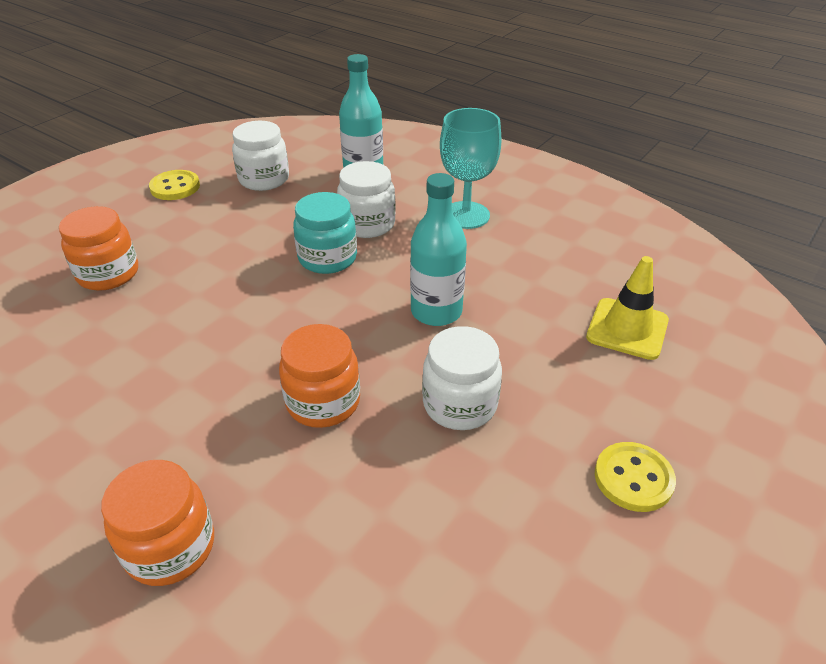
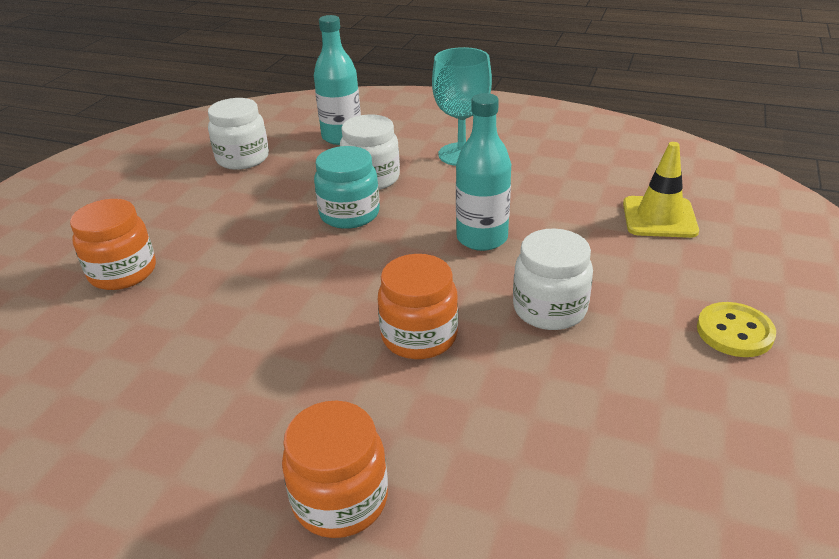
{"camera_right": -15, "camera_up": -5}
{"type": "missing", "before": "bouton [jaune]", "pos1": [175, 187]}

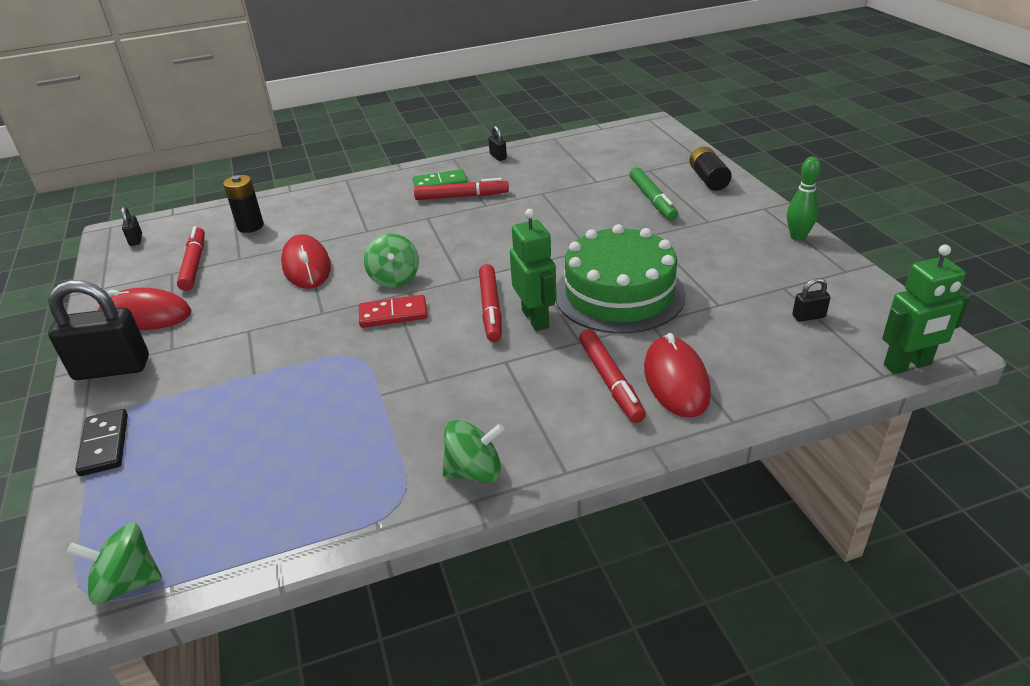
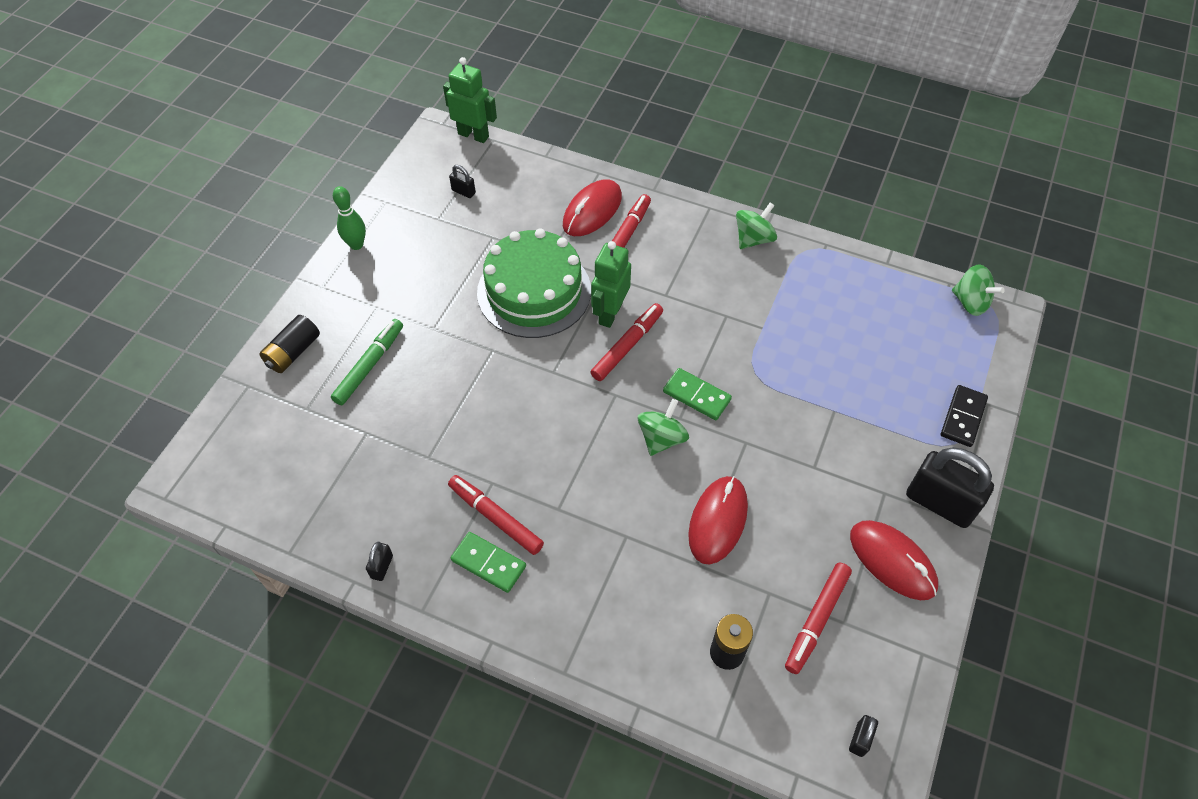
{"camera_right": -140, "camera_up": 20}
{"type": "colour", "before": "domino [rouge]", "after": "domino [vert]", "pos1": [393, 314], "pos2": [696, 396]}
{"type": "spun", "before": "toupie [vert]", "pos1": [475, 471], "pos2": [753, 239], "turn": 105}

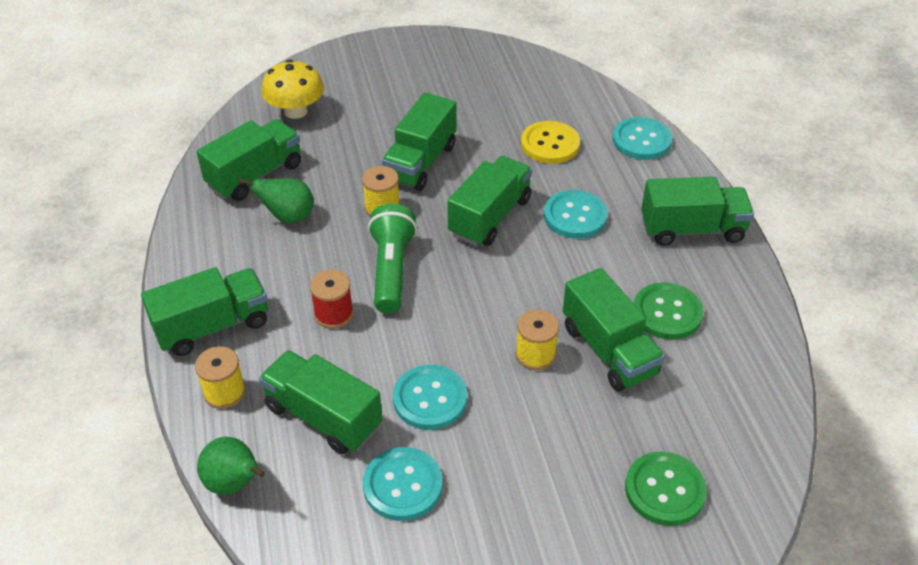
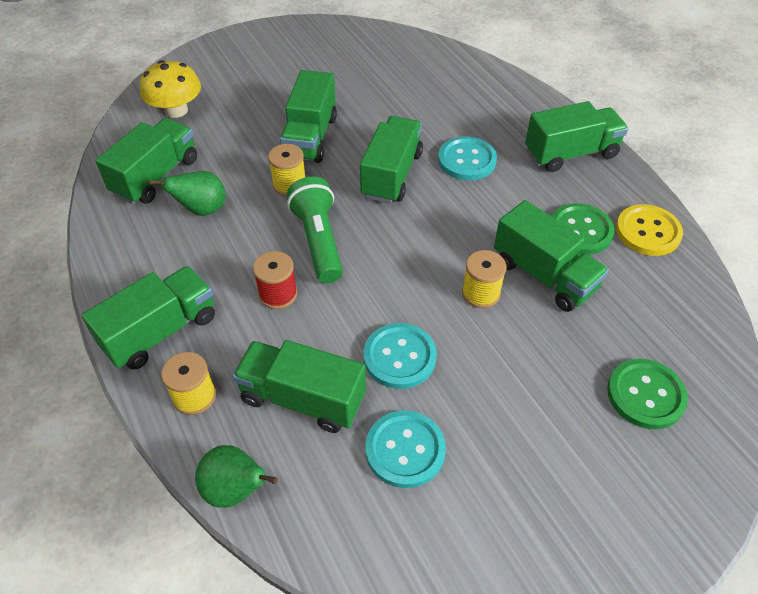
{"camera_right": -15, "camera_up": 5}
{"type": "missing", "before": "bouton [turquoise]", "pos1": [641, 140]}
{"type": "relocated", "before": "bouton [jaune]", "pos1": [550, 144], "pos2": [648, 232]}

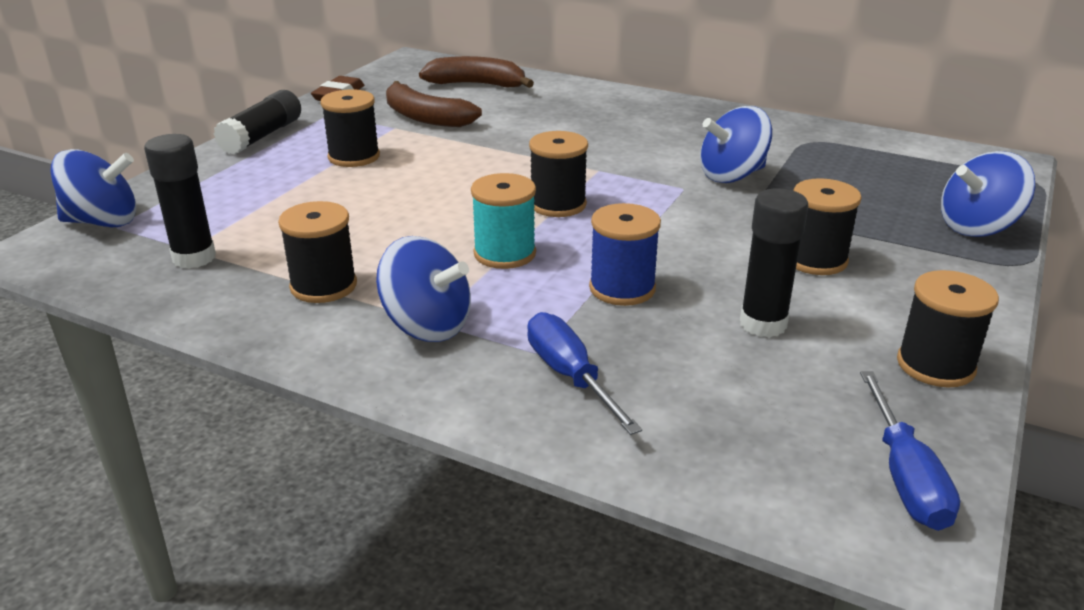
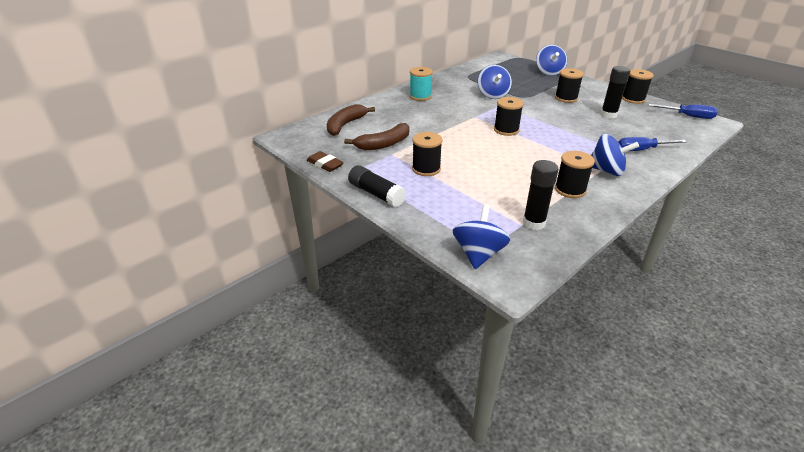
{"camera_right": -70, "camera_up": 5}
{"type": "missing", "before": "bobine [bleu]", "pos1": [622, 288]}
{"type": "relocated", "before": "bobine [turquoise]", "pos1": [504, 253], "pos2": [420, 96]}
{"type": "spun", "before": "toupie [bleu]", "pos1": [427, 326], "pos2": [606, 170], "turn": 60}

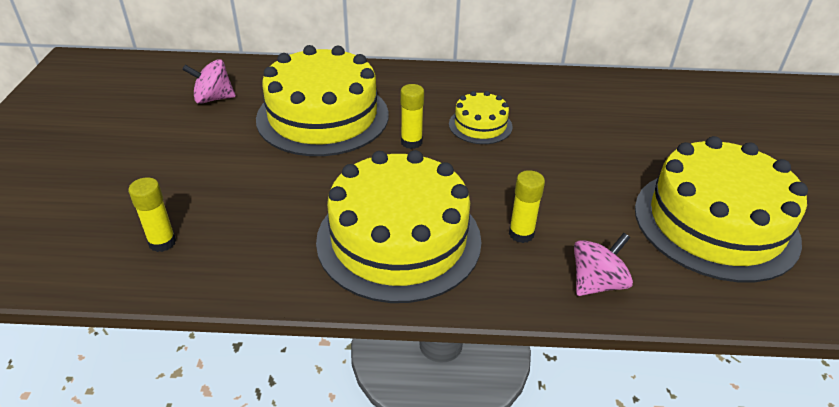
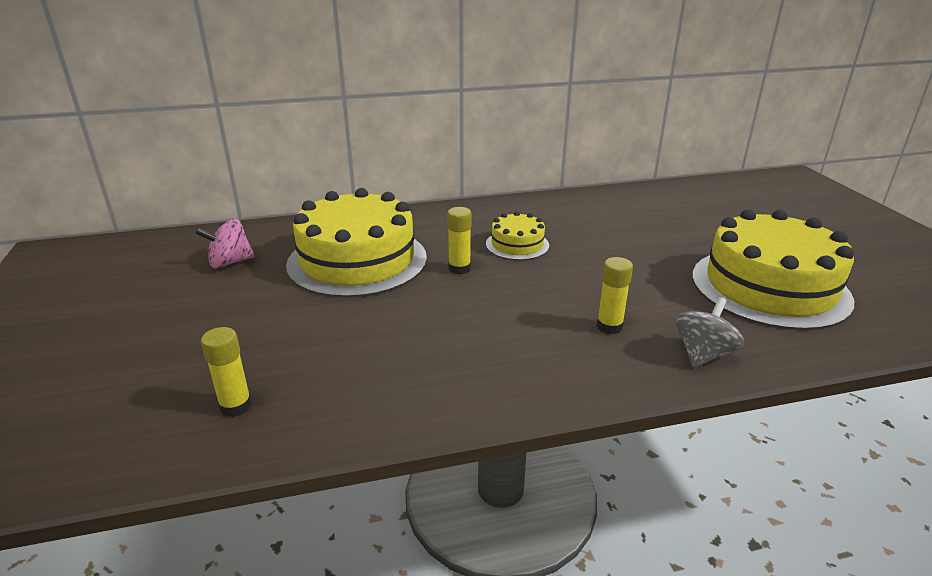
{"camera_right": -15, "camera_up": -10}
{"type": "missing", "before": "gâteau [jaune]", "pos1": [399, 239]}
{"type": "colour", "before": "toupie [rose]", "after": "toupie [gris]", "pos1": [596, 283], "pos2": [703, 354]}

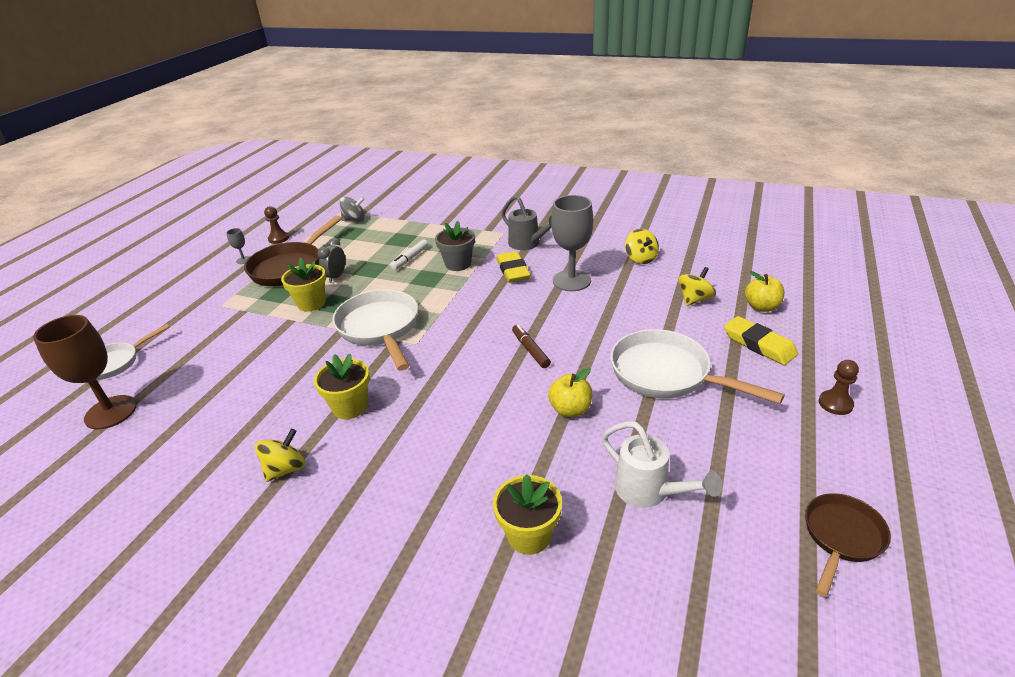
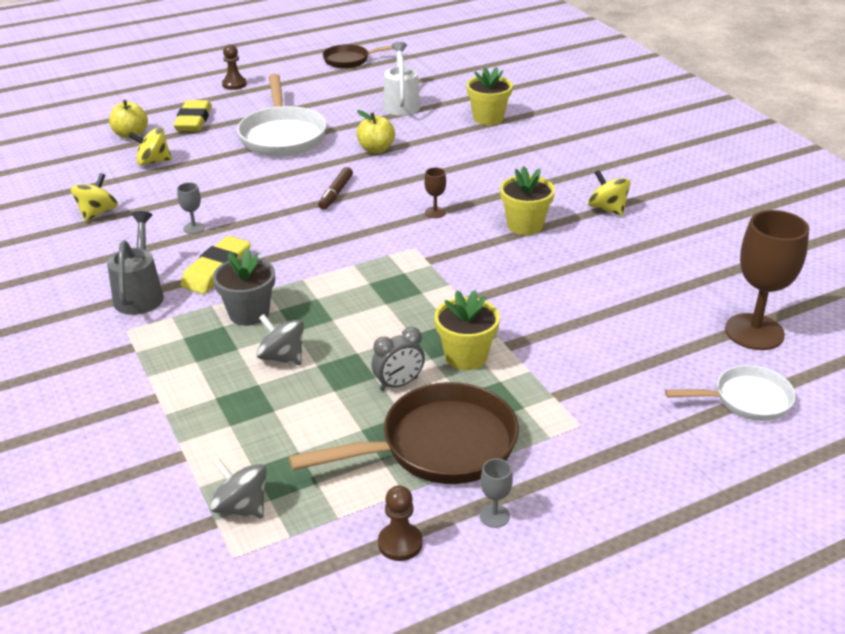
{"camera_right": -140, "camera_up": 0}
{"type": "missing", "before": "poêle [blanc]", "pos1": [380, 328]}
{"type": "appeared", "after": "verre à pied [marron]", "pos2": [435, 212]}
{"type": "exchanged", "before": "feutre [blanc]", "after": "toupie [gris]", "pos1": [410, 258], "pos2": [282, 357]}
{"type": "spun", "before": "toupie [jaune]", "pos1": [286, 469], "pos2": [607, 209], "turn": 60}
{"type": "size", "before": "verre à pied [gris]", "pos1": [571, 281], "pos2": [194, 228], "scale": 0.43}

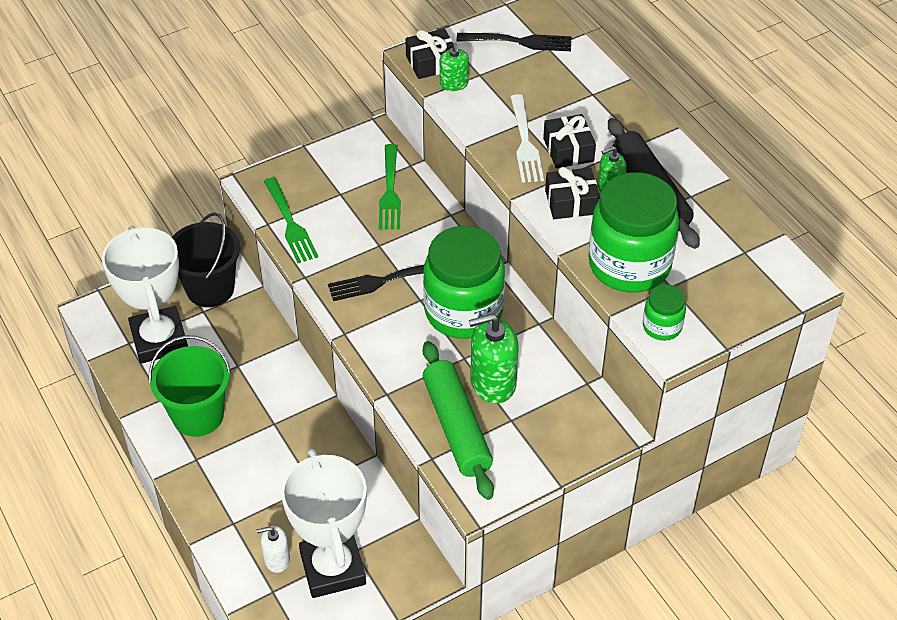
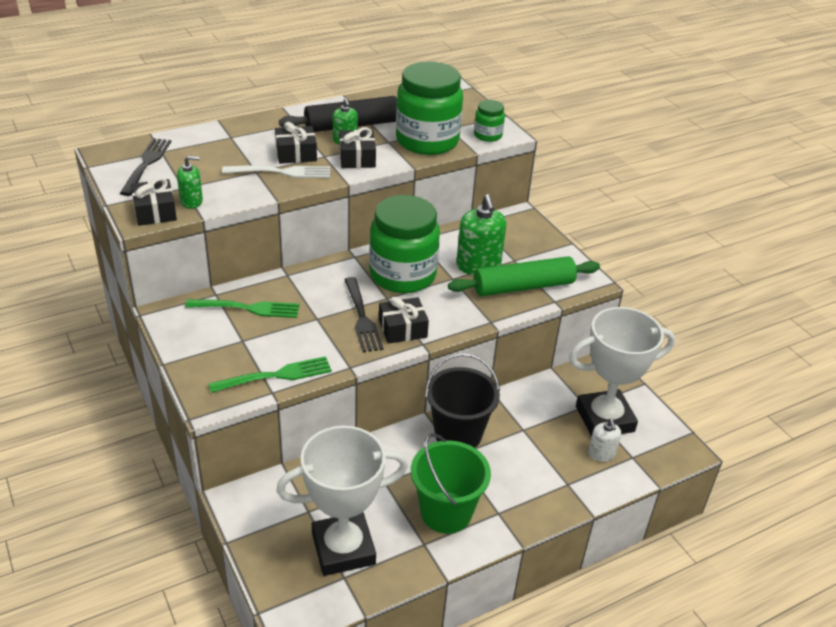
{"camera_right": -90, "camera_up": -10}
{"type": "appeared", "after": "cadeau [noir]", "pos2": [402, 329]}
{"type": "relocated", "before": "seau [noir]", "pos1": [210, 289], "pos2": [458, 434]}

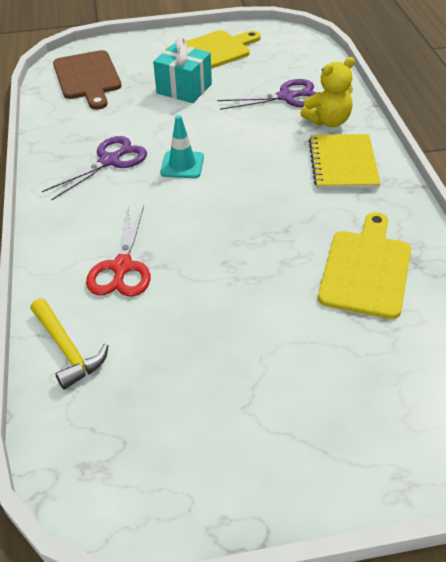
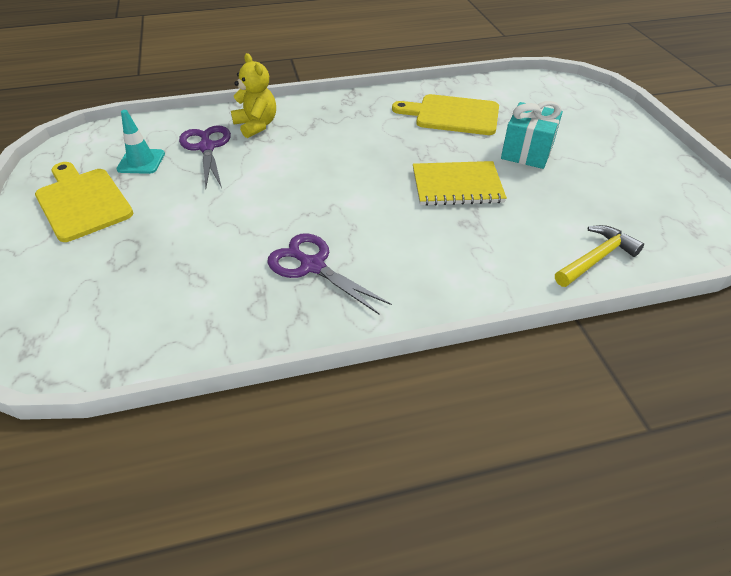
{"camera_right": -95, "camera_up": 0}
{"type": "missing", "before": "planche à découper [marron]", "pos1": [87, 78]}
{"type": "missing", "before": "ciseaux [rouge]", "pos1": [122, 267]}
{"type": "relocated", "before": "cadeau [turquoise]", "pos1": [184, 89], "pos2": [527, 152]}
{"type": "relocated", "before": "cône de chantier [turquoise]", "pos1": [182, 165], "pos2": [141, 161]}
{"type": "relocated", "before": "carnet [jaune]", "pos1": [343, 163], "pos2": [457, 186]}

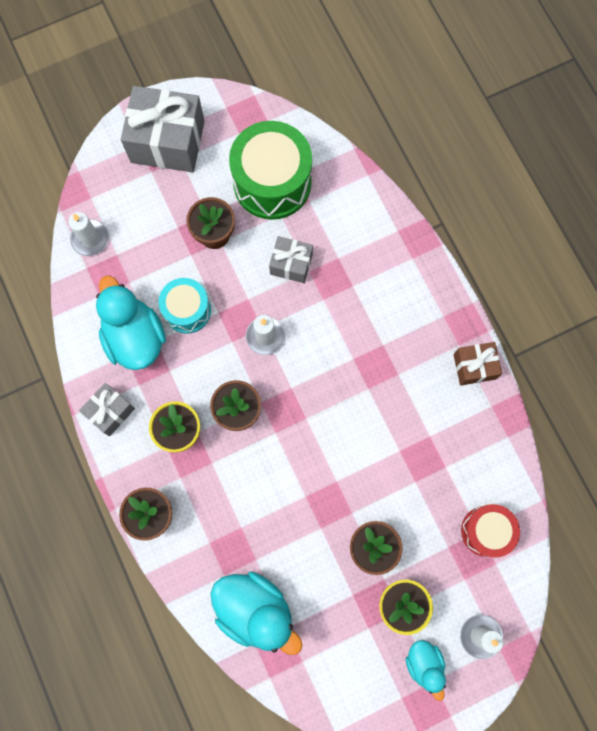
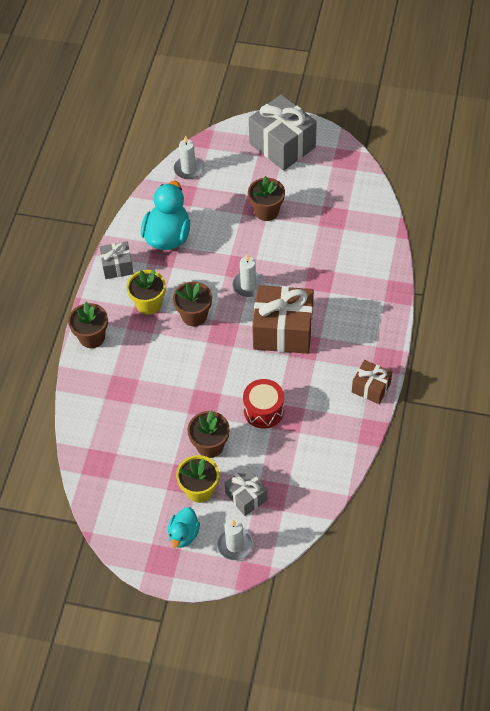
{"camera_right": 40, "camera_up": -20}
{"type": "missing", "before": "tambour [turquoise]", "pos1": [187, 310]}
{"type": "missing", "before": "canard [turquoise]", "pos1": [255, 610]}
{"type": "missing", "before": "tambour [vert]", "pos1": [272, 182]}
{"type": "appeared", "after": "cadeau [marron]", "pos2": [283, 331]}
{"type": "relocated", "before": "cadeau [gris]", "pos1": [291, 264], "pos2": [246, 496]}
{"type": "relocated", "before": "tambour [rouge]", "pos1": [486, 531], "pos2": [263, 410]}

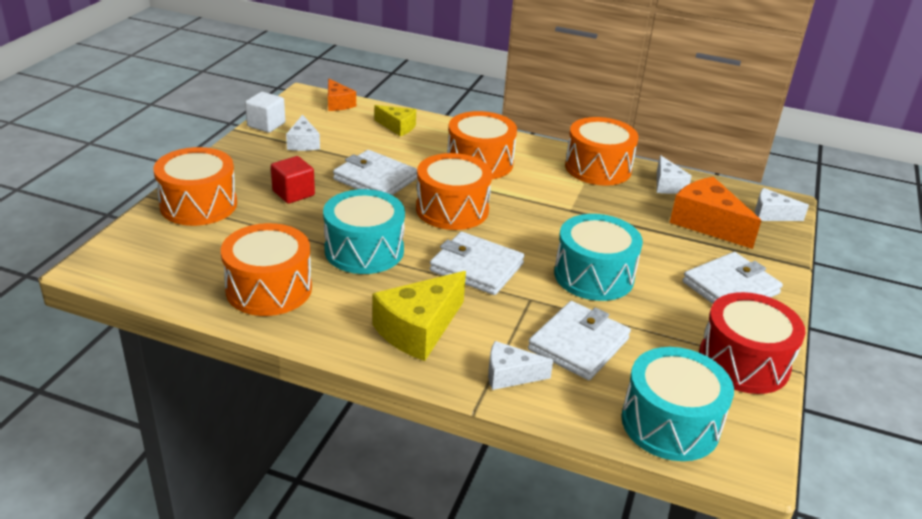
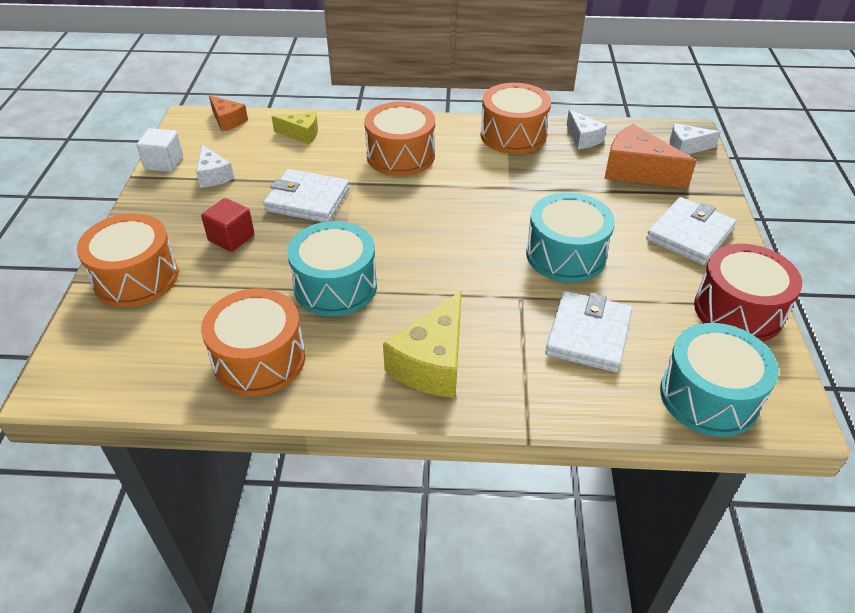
{"camera_right": -15, "camera_up": 10}
{"type": "missing", "before": "tambour [orange]", "pos1": [452, 209]}
{"type": "missing", "before": "portefeuille [blanc]", "pos1": [476, 267]}
{"type": "missing", "before": "fromage [blanc]", "pos1": [510, 375]}

